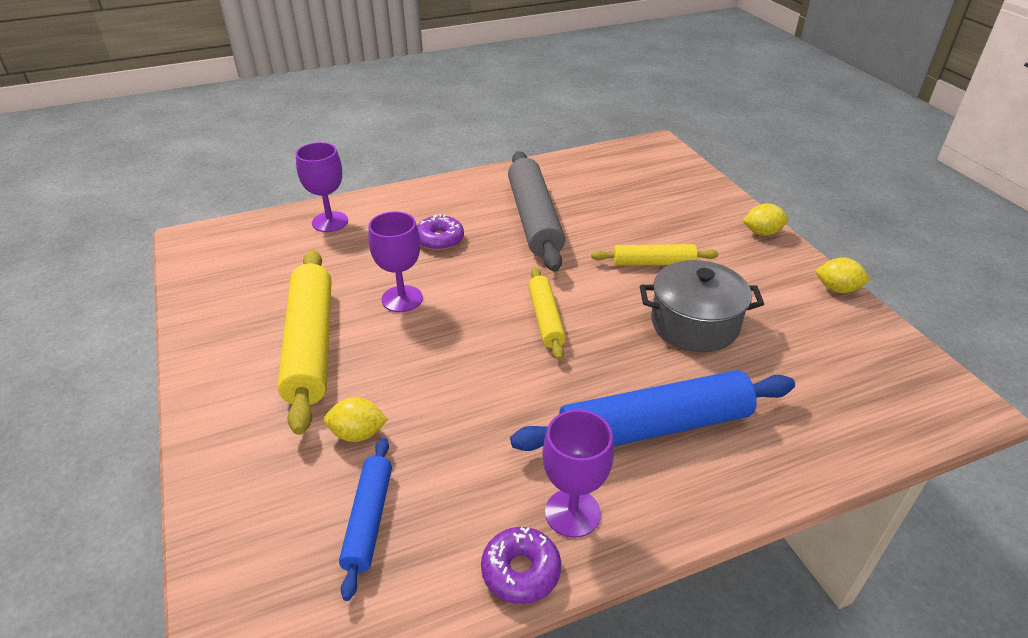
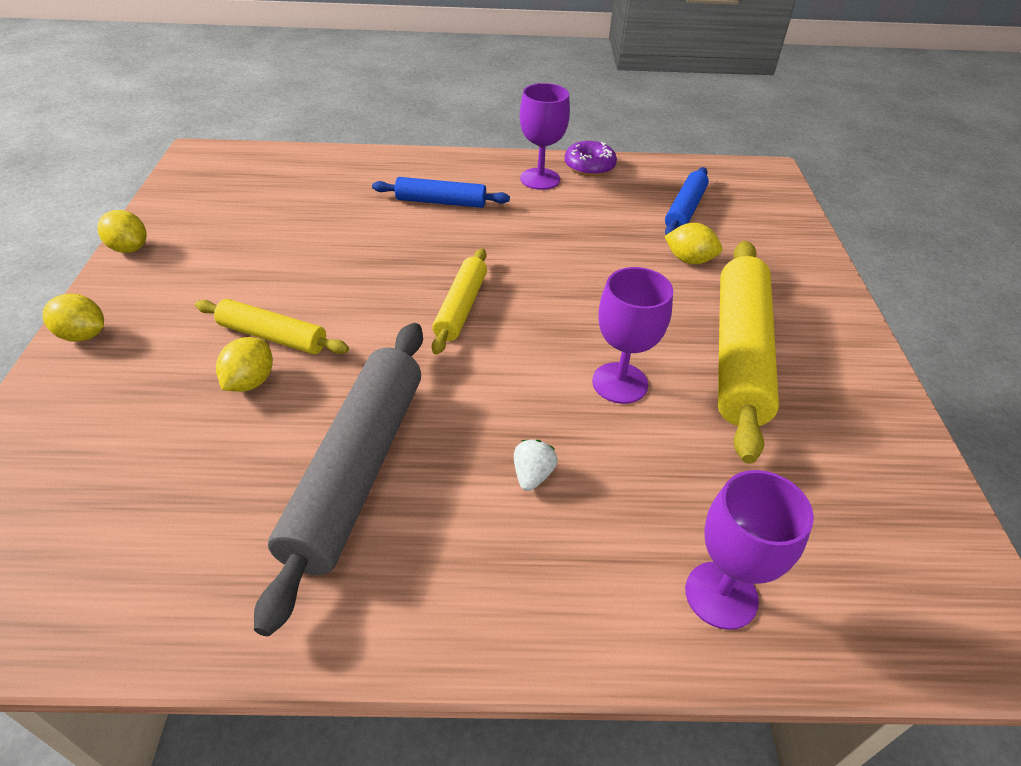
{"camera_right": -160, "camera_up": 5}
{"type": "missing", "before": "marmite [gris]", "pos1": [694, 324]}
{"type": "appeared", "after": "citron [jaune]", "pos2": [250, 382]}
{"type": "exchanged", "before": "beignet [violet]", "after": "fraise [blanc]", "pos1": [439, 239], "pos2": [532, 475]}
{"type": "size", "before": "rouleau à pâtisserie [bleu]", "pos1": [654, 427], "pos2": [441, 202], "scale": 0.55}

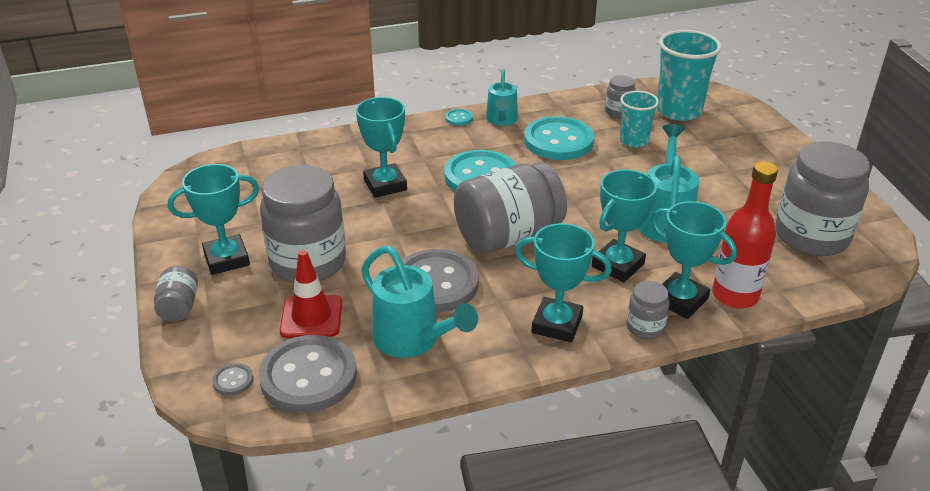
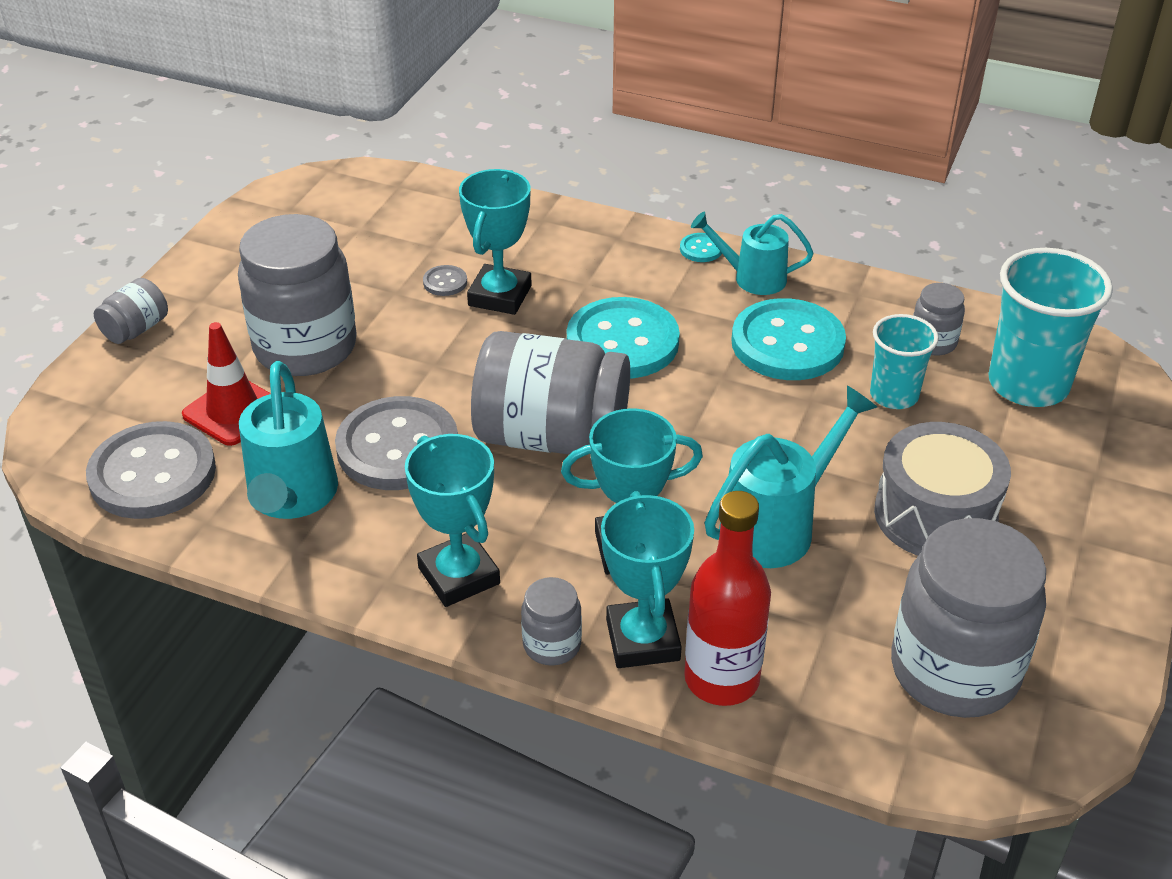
{"camera_right": 40, "camera_up": 5}
{"type": "missing", "before": "trophée [turquoise]", "pos1": [226, 259]}
{"type": "appeared", "after": "tambour [gris]", "pos2": [935, 515]}
{"type": "relocated", "before": "bouton [gris]", "pos1": [233, 380], "pos2": [445, 282]}
{"type": "spun", "before": "arrosoir [turquoise]", "pos1": [501, 120], "pos2": [752, 278], "turn": 60}

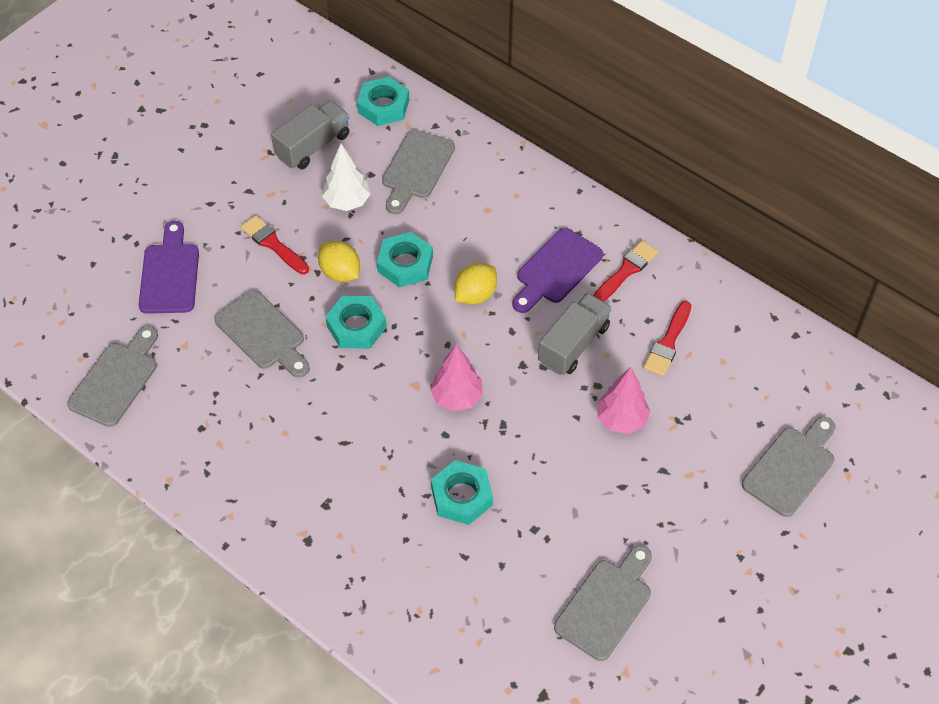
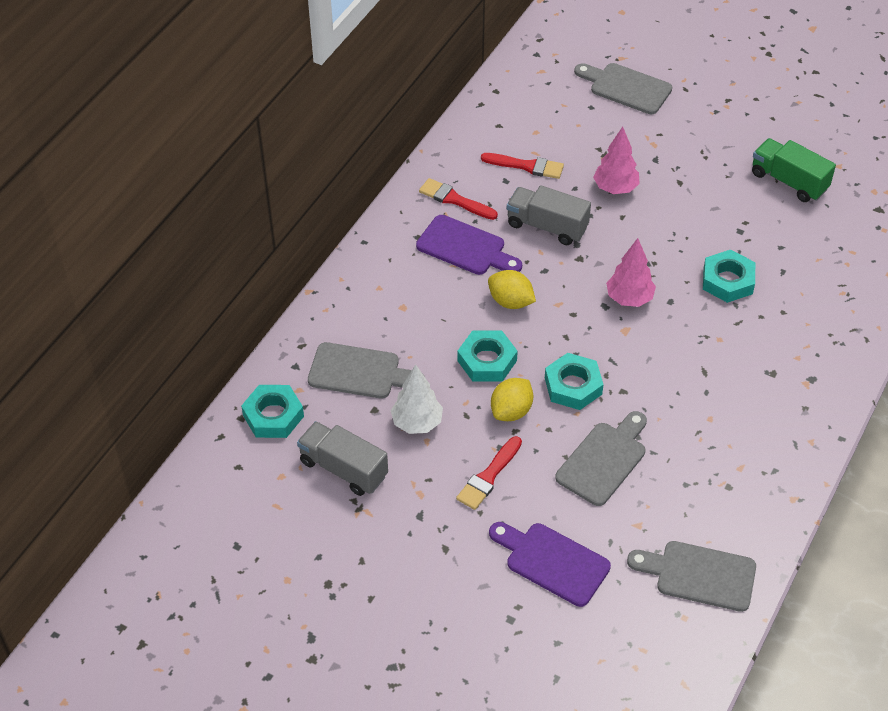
{"camera_right": -100, "camera_up": -5}
{"type": "exchanged", "before": "planche à découper [gris]", "after": "camion [vert]", "pos1": [606, 605], "pos2": [788, 181]}
{"type": "spun", "before": "planche à découper [violet]", "pos1": [170, 274], "pos2": [552, 562], "turn": 45}

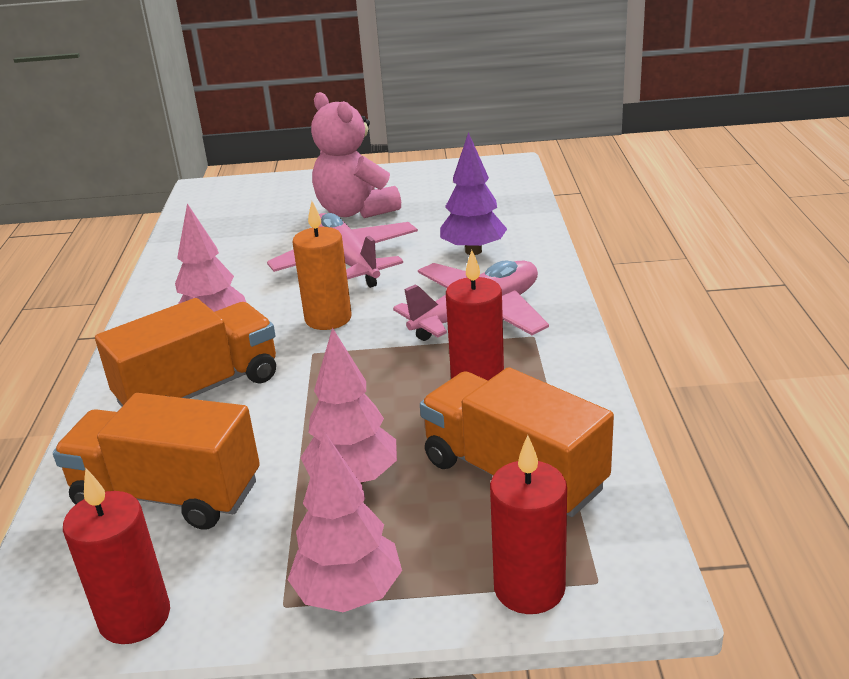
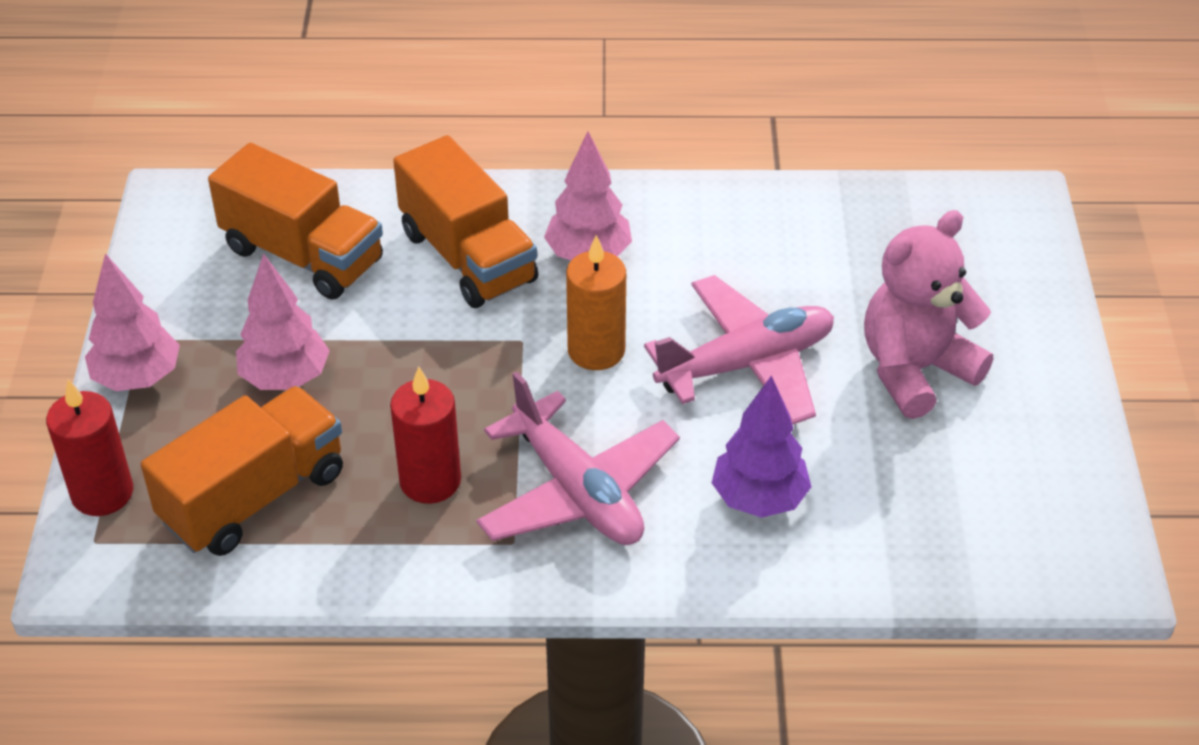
{"camera_right": 90, "camera_up": 15}
{"type": "missing", "before": "bougie [rouge]", "pos1": [135, 617]}
{"type": "spun", "before": "camion [orange]", "pos1": [168, 495], "pos2": [303, 255], "turn": 105}

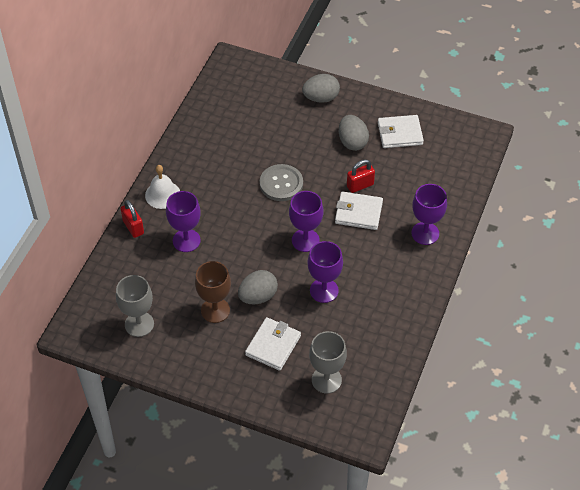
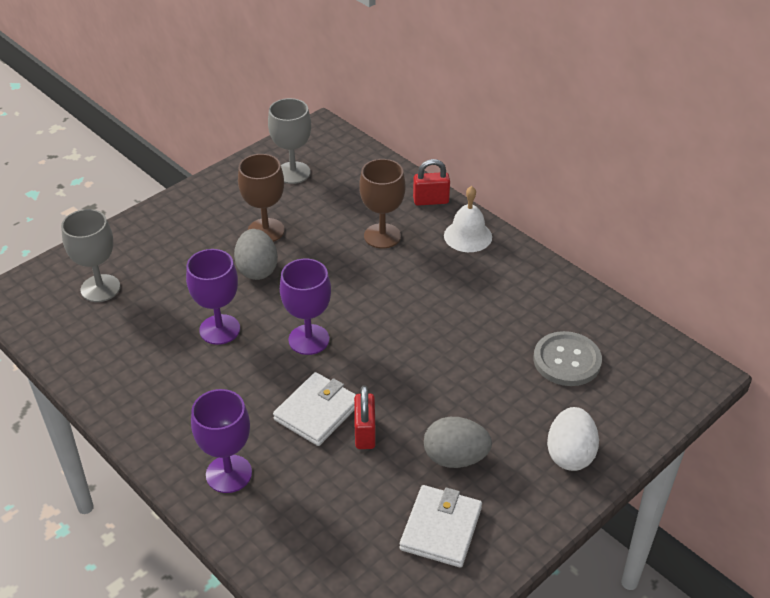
{"camera_right": 115, "camera_up": -10}
{"type": "missing", "before": "portefeuille [blanc]", "pos1": [273, 345]}
{"type": "relocated", "before": "bouton [gris]", "pos1": [281, 184], "pos2": [567, 360]}
{"type": "colour", "before": "verre à pied [violet]", "after": "verre à pied [marron]", "pos1": [186, 240], "pos2": [382, 236]}
{"type": "colour", "before": "œuf [gris]", "after": "œuf [blanc]", "pos1": [321, 98], "pos2": [570, 454]}

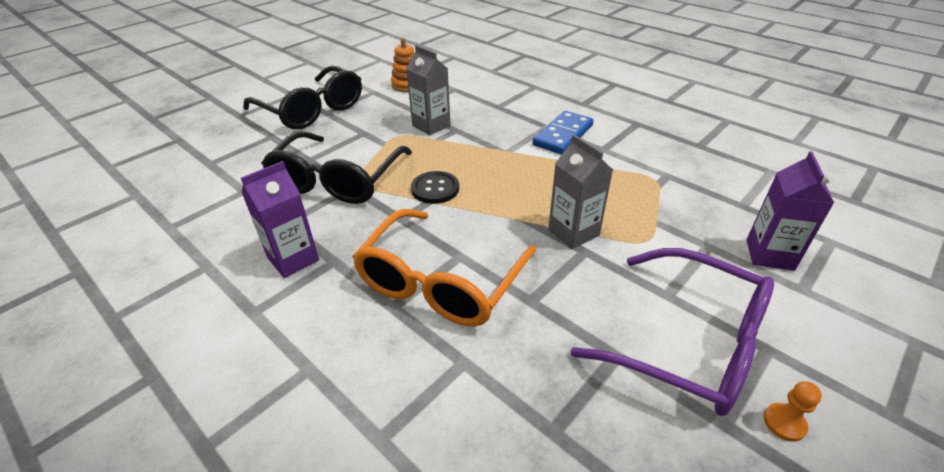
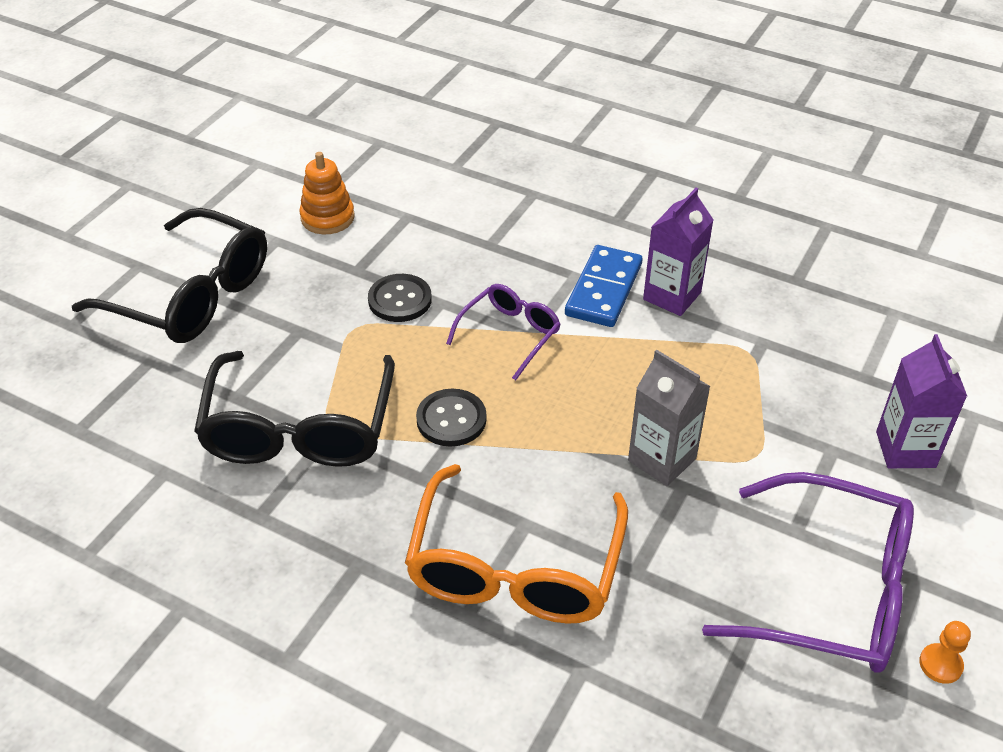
{"camera_right": -15, "camera_up": 5}
{"type": "appeared", "after": "lunettes [violet]", "pos2": [510, 334]}
{"type": "relocated", "before": "brique de lait [violet]", "pos1": [293, 259], "pos2": [672, 296]}
{"type": "exchanged", "before": "brique de lait [gris]", "after": "bouton [noir]", "pos1": [431, 125], "pos2": [400, 300]}

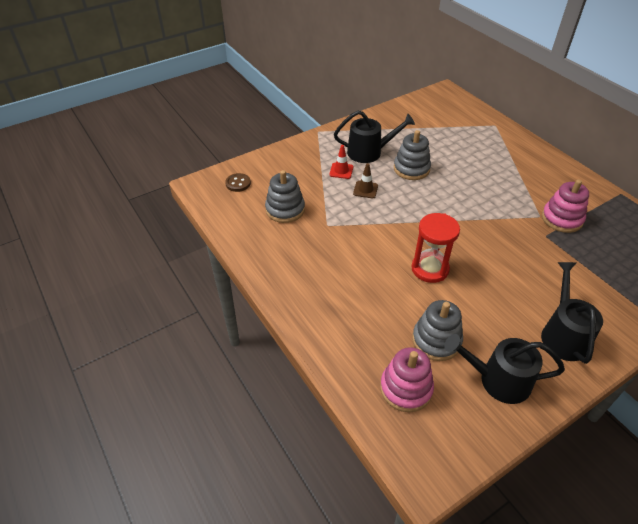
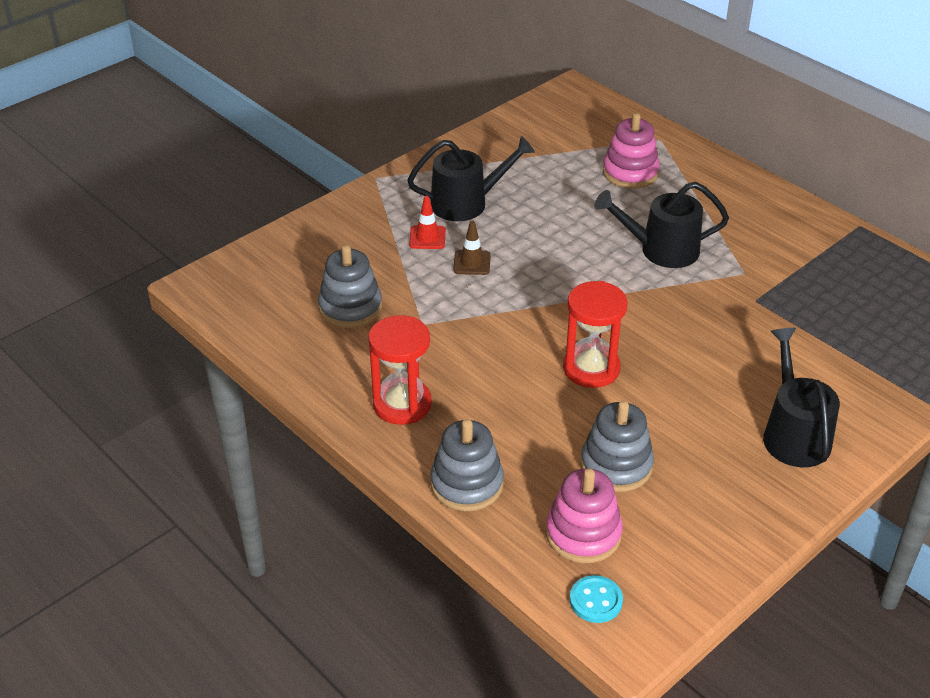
{"camera_right": -10, "camera_up": -5}
{"type": "missing", "before": "bouton [marron]", "pos1": [238, 183]}
{"type": "appeared", "after": "sablier [rouge]", "pos2": [402, 404]}
{"type": "appeared", "after": "bouton [turquoise]", "pos2": [595, 601]}
{"type": "relocated", "before": "jouet à empiler [gris]", "pos1": [411, 169], "pos2": [467, 484]}
{"type": "relocated", "before": "arrosoir [noir]", "pos1": [498, 380], "pos2": [661, 250]}
{"type": "relocated", "before": "jouet à empiler [rose]", "pos1": [562, 219], "pos2": [630, 173]}

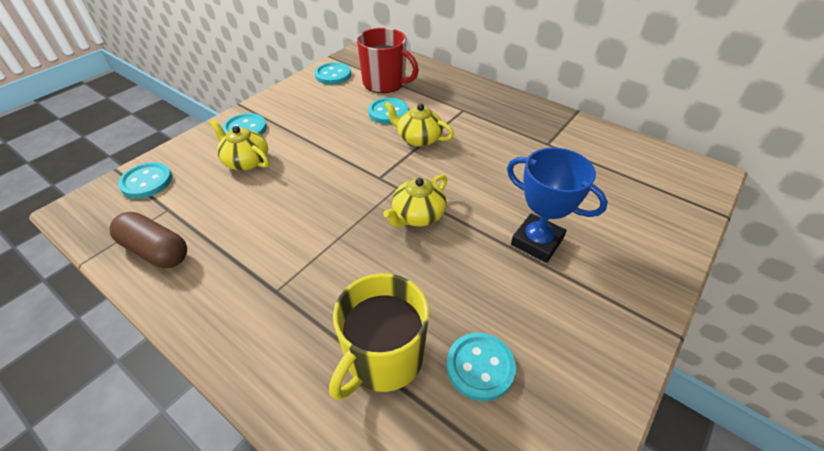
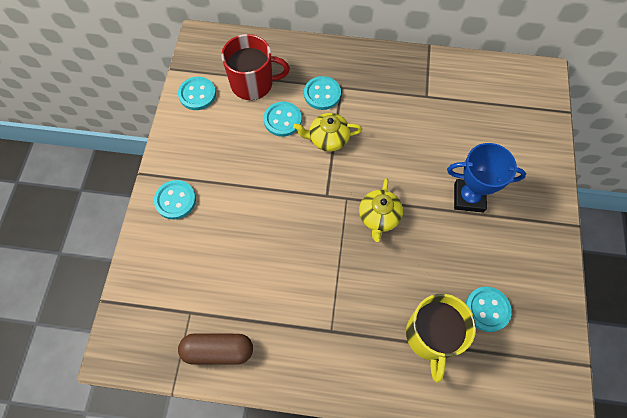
{"camera_right": -30, "camera_up": 20}
{"type": "missing", "before": "théière [jaune]", "pos1": [246, 161]}
{"type": "relocated", "before": "bouton [turquoise]", "pos1": [147, 182], "pos2": [322, 94]}

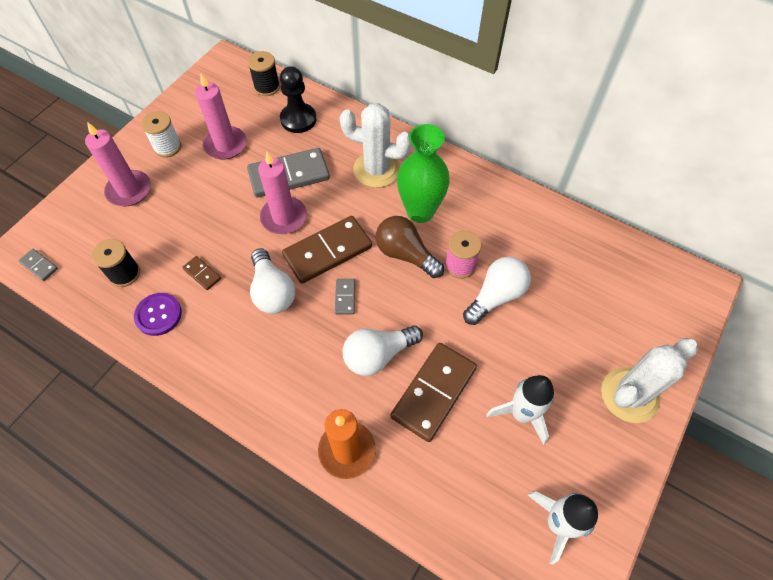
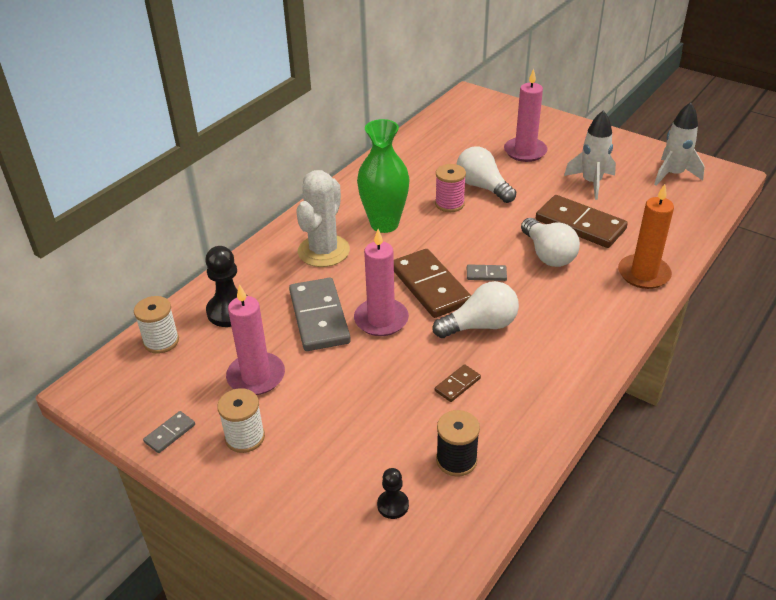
{"camera_right": -85, "camera_up": -20}
{"type": "missing", "before": "bouton [violet]", "pos1": [158, 315]}
{"type": "missing", "before": "ampoule [marron]", "pos1": [405, 254]}
{"type": "missing", "before": "cactus [blanc]", "pos1": [629, 395]}
{"type": "appeared", "after": "pion [noir]", "pos2": [393, 505]}
{"type": "relocated", "before": "domino [gris]", "pos1": [39, 265], "pos2": [170, 433]}
{"type": "relocated", "before": "bougie [rose]", "pos1": [129, 190], "pos2": [525, 151]}
{"type": "colour", "before": "bobine [noir]", "after": "bobine [blanc]", "pos1": [267, 87], "pos2": [161, 341]}

